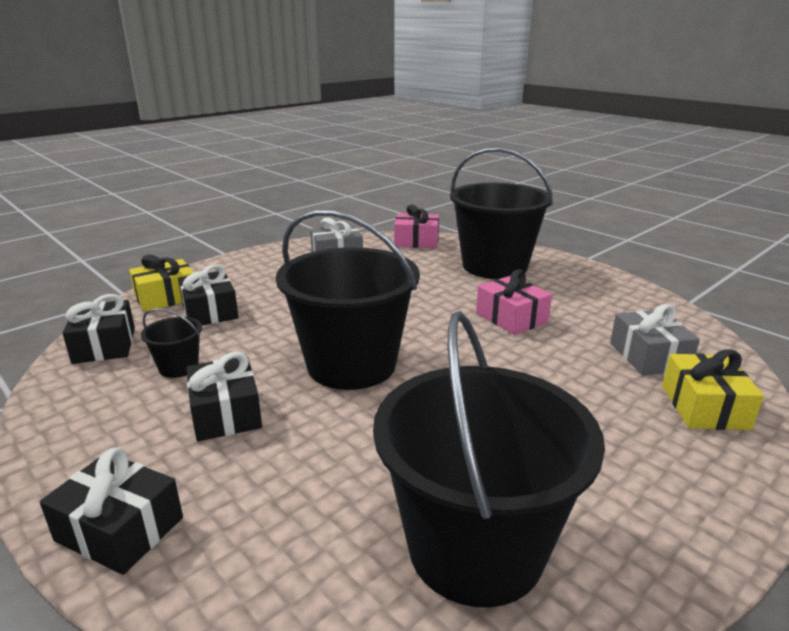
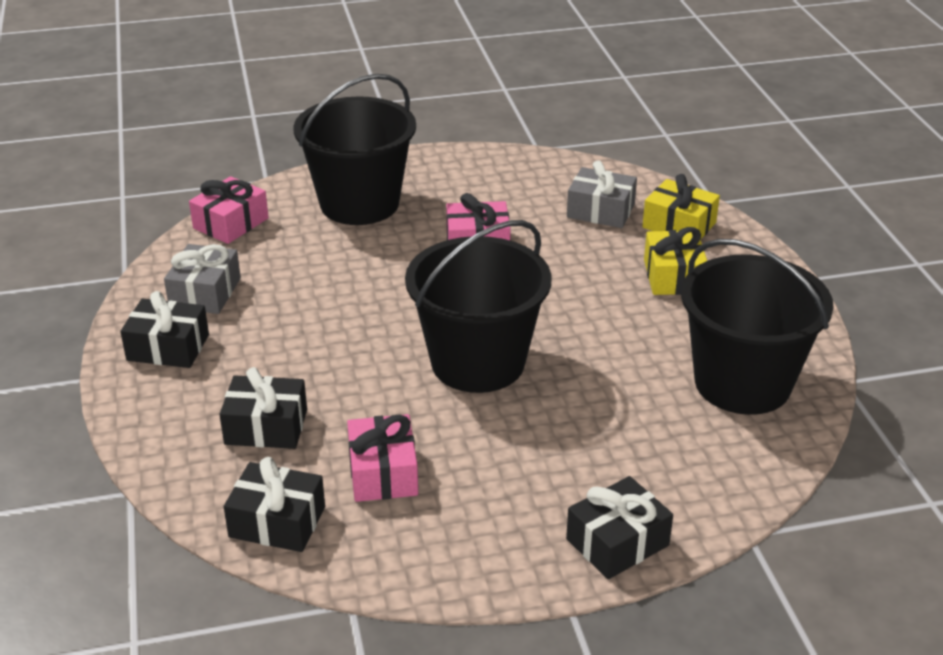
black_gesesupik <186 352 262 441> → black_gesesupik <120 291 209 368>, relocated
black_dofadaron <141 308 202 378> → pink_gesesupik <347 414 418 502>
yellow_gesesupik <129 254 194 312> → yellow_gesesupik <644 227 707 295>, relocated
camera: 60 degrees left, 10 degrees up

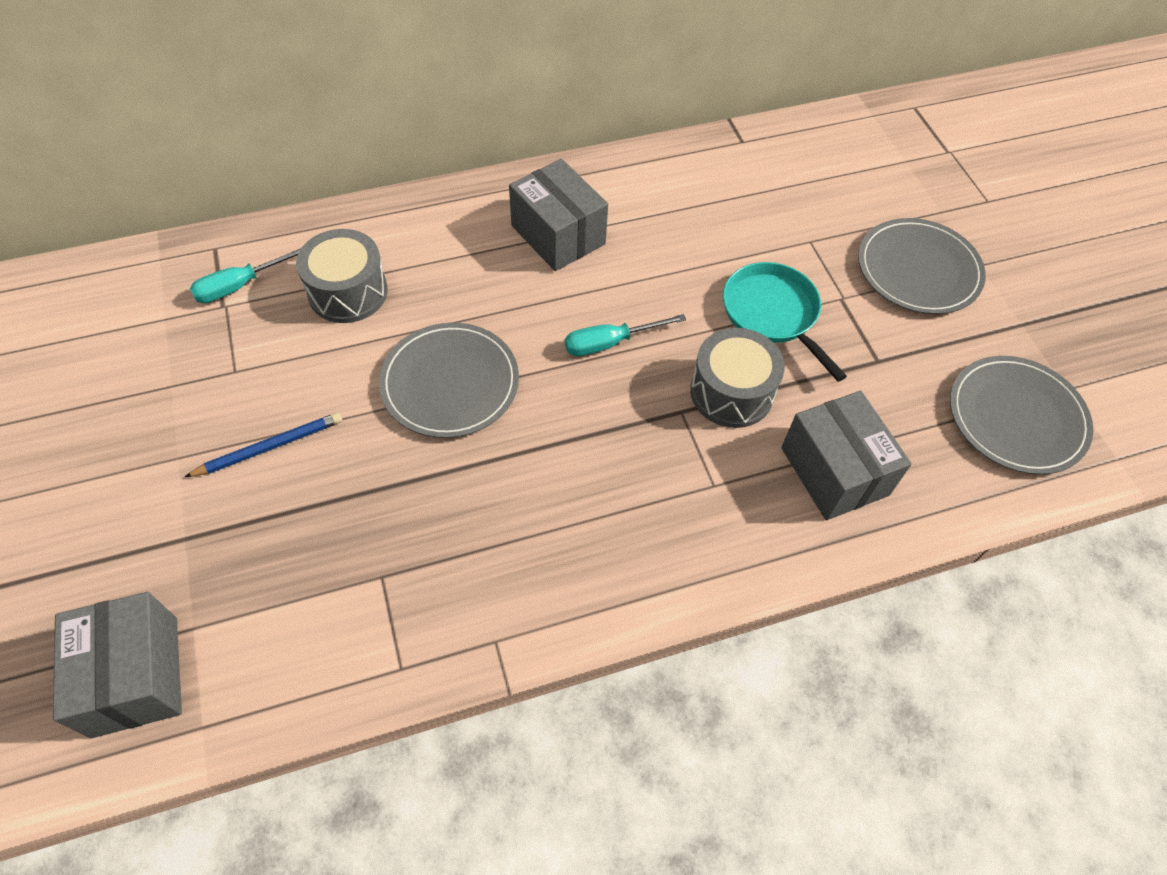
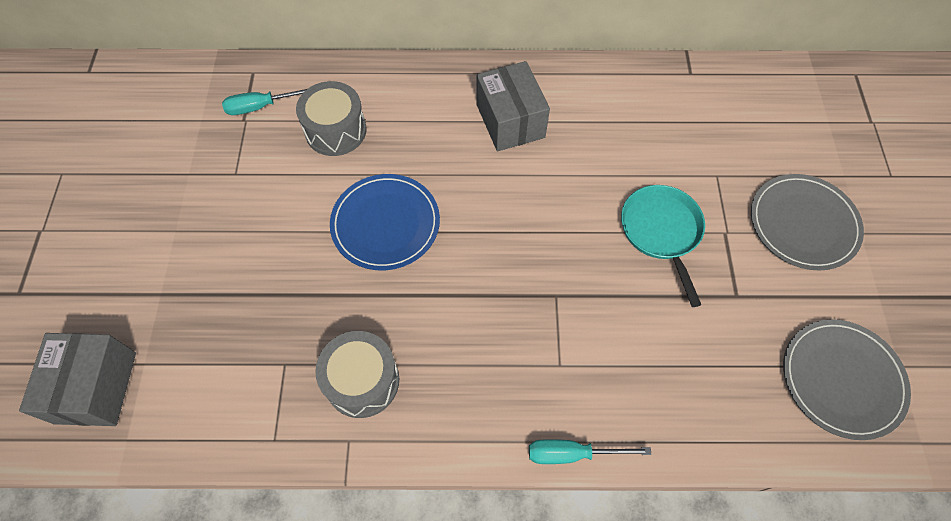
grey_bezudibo <690 328 785 428> → grey_bezudibo <315 331 399 418>, relocated
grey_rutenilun <379 323 519 438> → blue_rutenilun <330 174 440 270>
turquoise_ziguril <565 314 686 356> → turquoise_ziguril <529 439 652 464>, relocated
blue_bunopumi <185 412 342 477> → -
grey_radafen <781 391 912 520> → -
camera: 20 degrees right, 5 degrees up

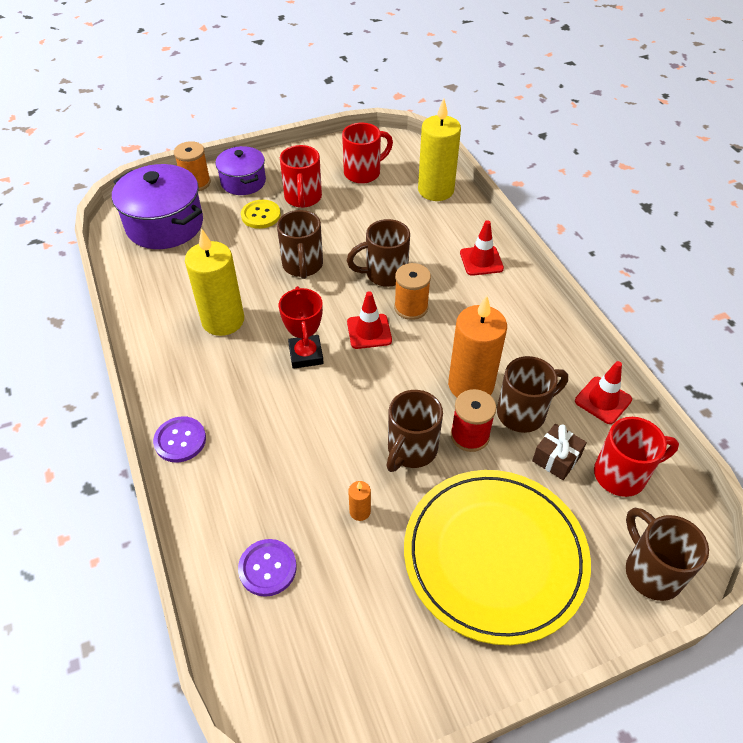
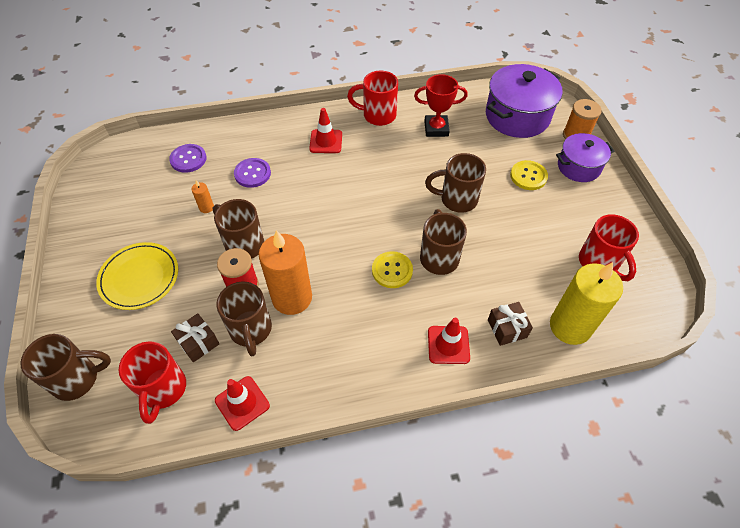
yellow_rutenilun <404 470 591 645> → yellow_rutenilun <96 242 178 310>, x0.60
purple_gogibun <153 416 206 462> → purple_gogibun <234 158 271 188>, relocated
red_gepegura <347 291 392 349> → red_gepegura <309 108 342 153>, relocated
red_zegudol <280 145 322 208> → red_zegudol <347 71 398 126>, relocated
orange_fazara <394 263 431 320> → yellow_gogibun <372 251 413 288>
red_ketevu <279 286 324 369> → red_ketevu <414 74 468 137>, relocated
- → brown_gesesupik <488 302 533 346>
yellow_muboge <185 228 244 336> → -
camera: 100 degrees right, 5 degrees up

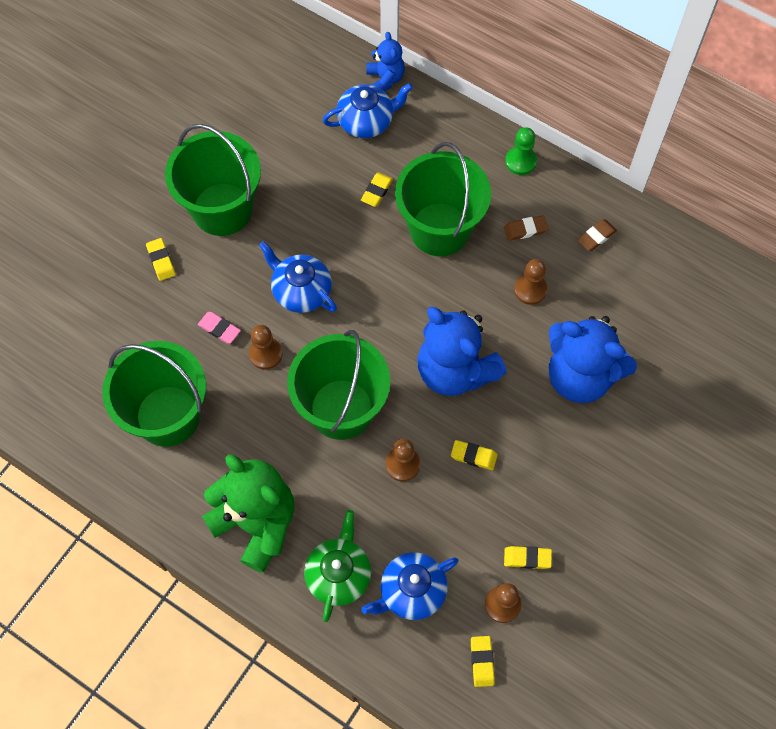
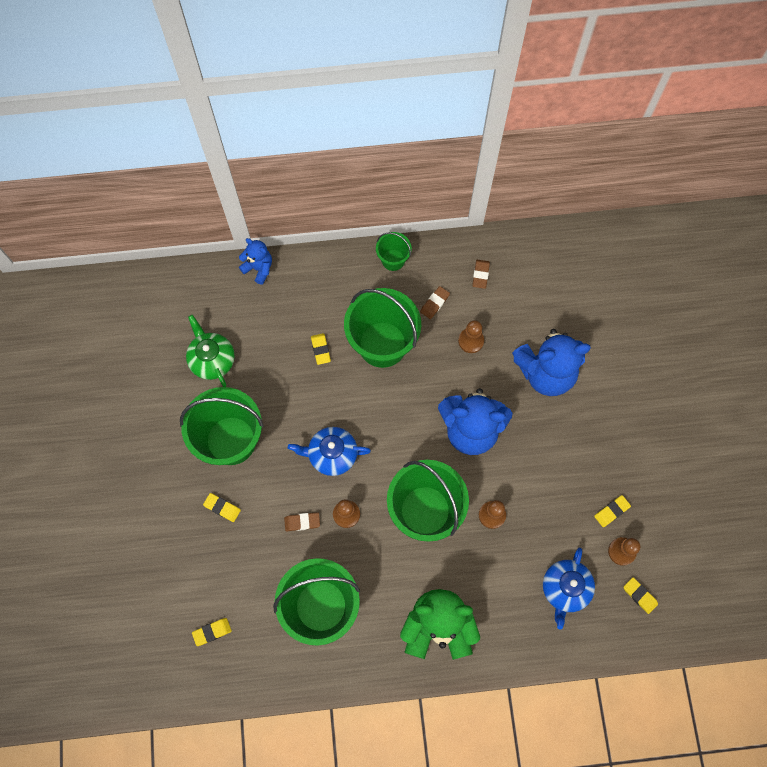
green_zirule <304 510 371 622> → green_zirule <186 315 235 387>, relocated
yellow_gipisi <451 440 498 470> → yellow_gipisi <192 618 232 646>, relocated
pink_gipisi <198 312 241 344> → brown_gipisi <284 512 320 531>
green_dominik <505 127 537 175> → green_dofadaron <376 232 412 271>
blue_zirule <323 83 413 138> → -
camera: 40 degrees left, 5 degrees up

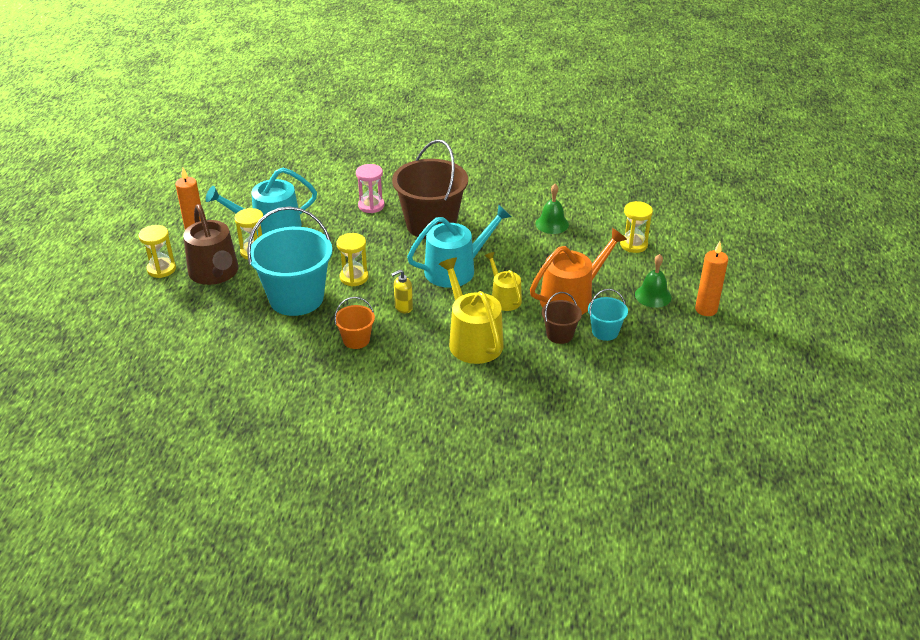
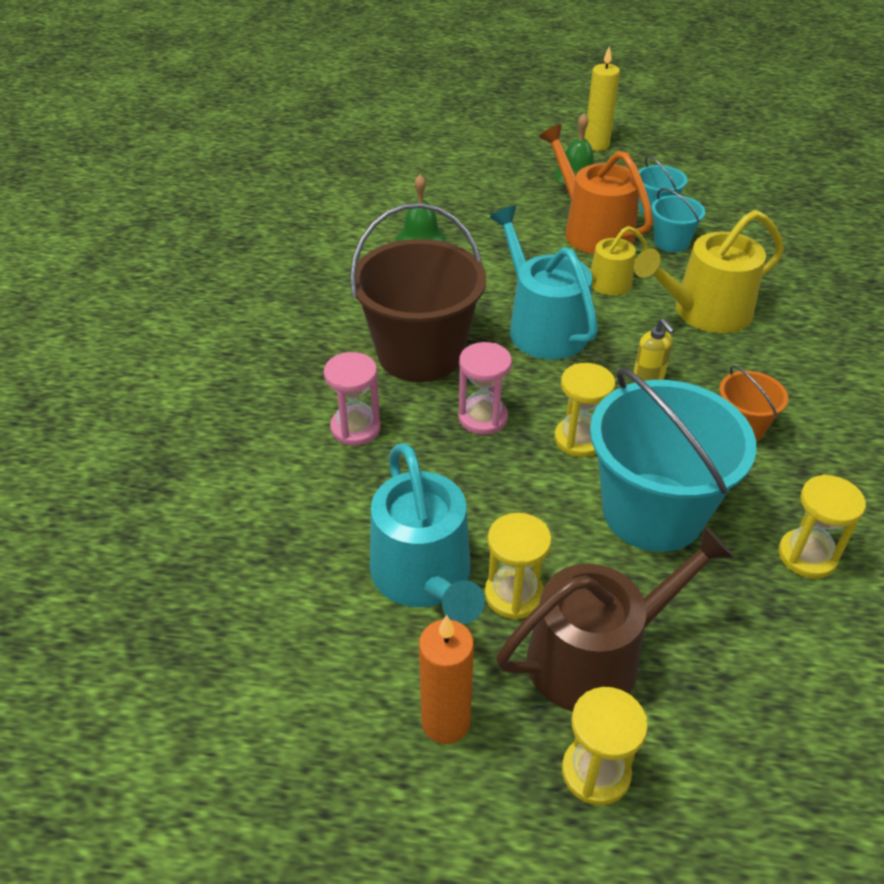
- → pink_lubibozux <458 342 512 435>
orange_muboge <695 242 728 316> → yellow_muboge <584 46 620 151>
brown_dofadaron <542 292 582 344> → turquoise_dofadaron <651 188 705 252>
yellow_lubibozux <620 201 653 253> → yellow_lubibozux <778 474 866 579>, relocated
camera: 90 degrees left, 5 degrees up

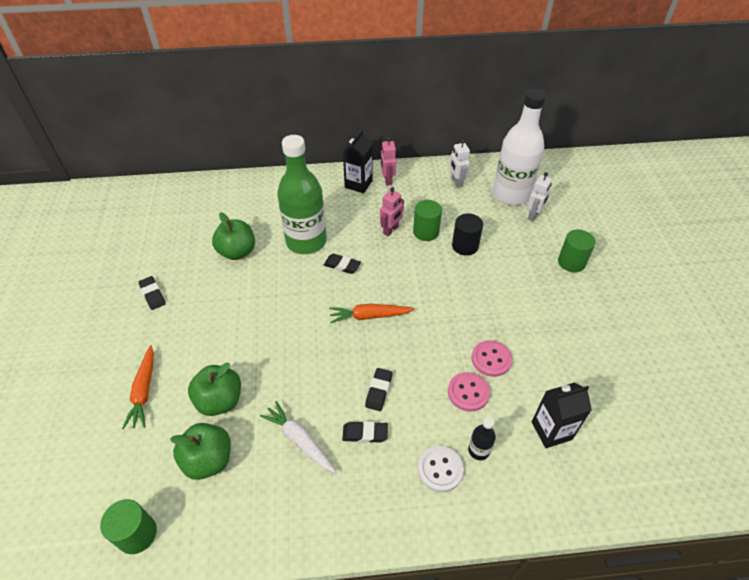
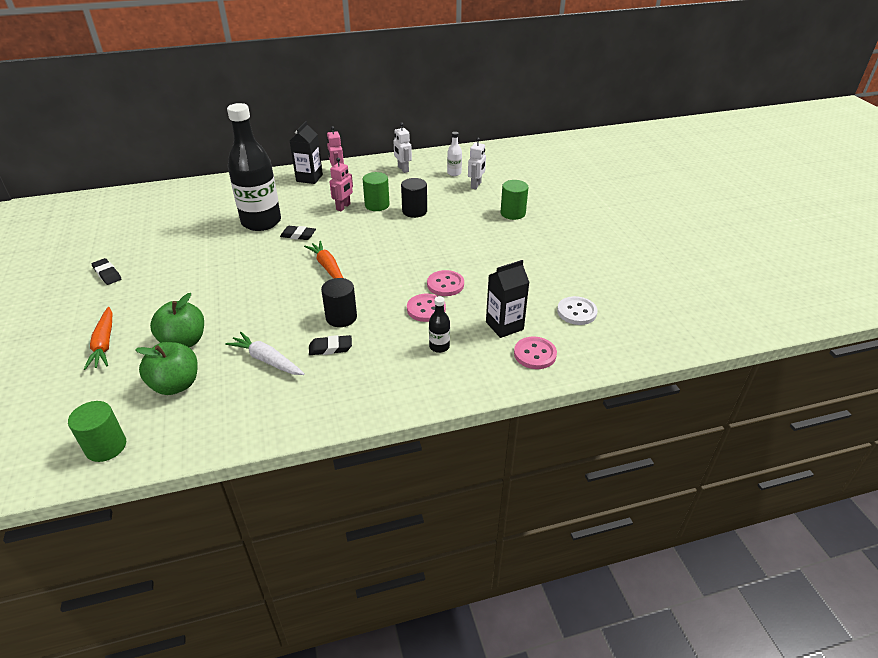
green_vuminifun <277 135 326 254> → black_vuminifun <227 103 281 231>
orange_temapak <329 304 415 323> → orange_temapak <304 241 343 279>, 75 degrees clockwise
black_gipisi <365 368 392 411> → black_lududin <321 278 357 327>
white_vuminifun <493 89 546 205> → white_vuminifun <447 132 462 176>, x0.40
- → pink_gogibun <514 337 557 369>
white_gogibun <418 446 464 492> → white_gogibun <557 296 597 325>, relocated
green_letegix <212 212 255 260> → -
camera: 10 degrees left, 10 degrees down

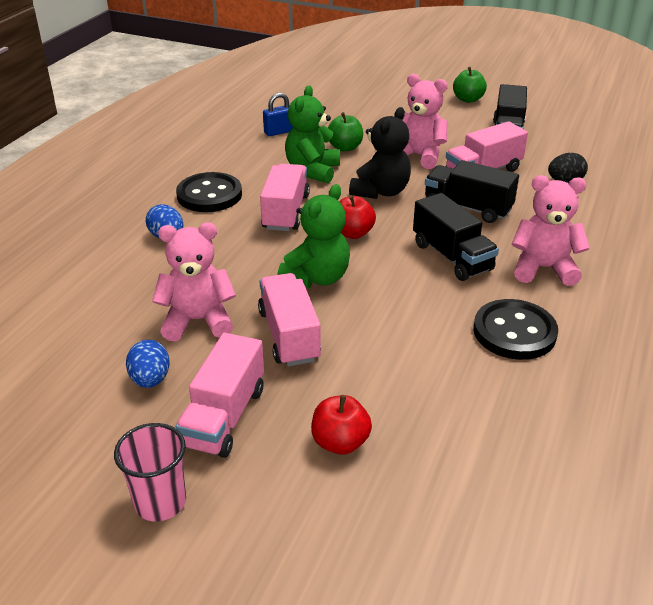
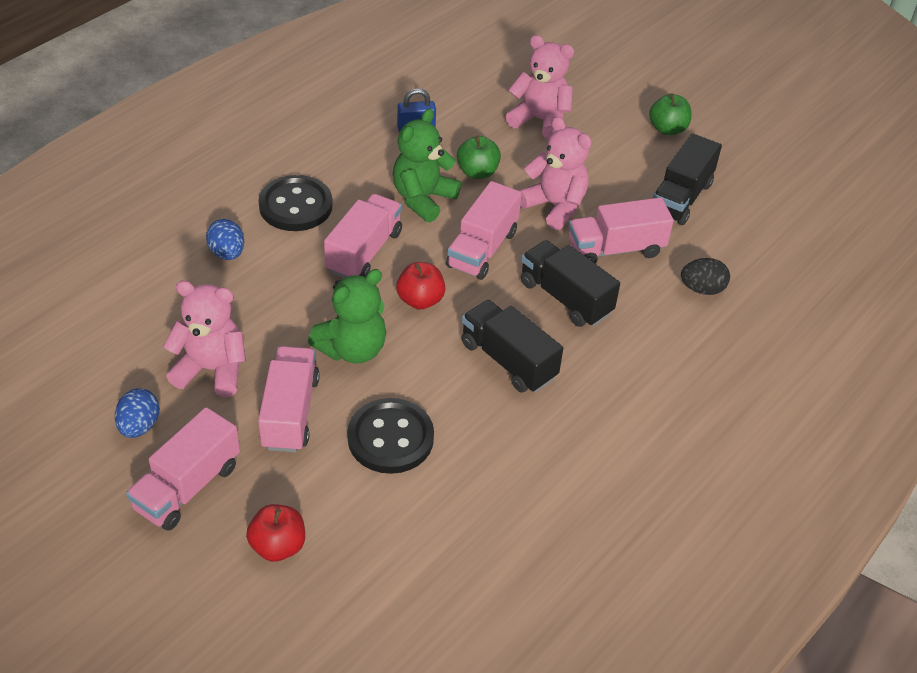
black_gogibun <473 299 558 360> → black_gogibun <347 398 434 474>, relocated
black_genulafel <349 107 411 199> → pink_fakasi <446 181 522 280>
black_fakasi <413 193 499 281> → black_fakasi <462 300 563 393>, 150 degrees clockwise
pink_genulafel <512 175 590 286> → pink_genulafel <505 35 574 140>, relocated
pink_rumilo <114 423 186 521> → -
camera: 15 degrees right, 10 degrees up

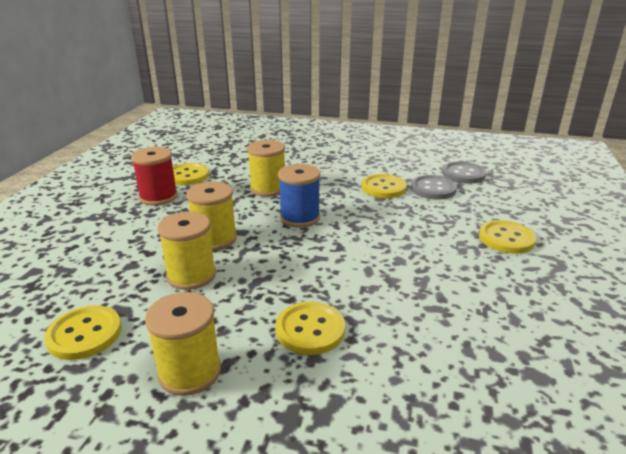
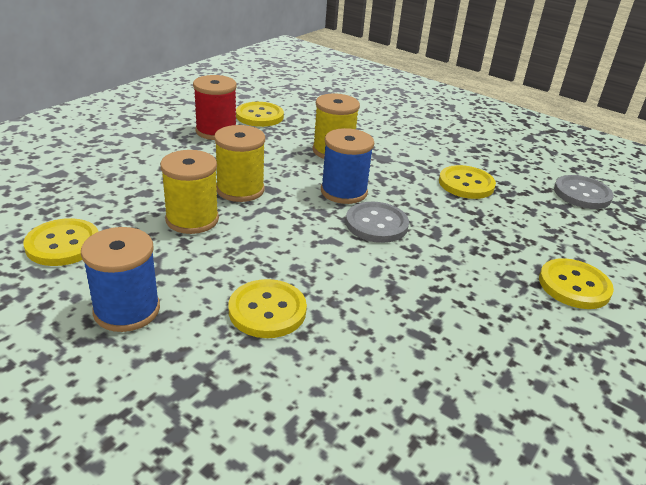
yellow_fazara <145 292 221 396> → blue_fazara <81 227 160 332>
grey_gogibun <411 175 457 200> → grey_gogibun <346 202 409 243>, relocated
camera: 20 degrees right, 5 degrees up

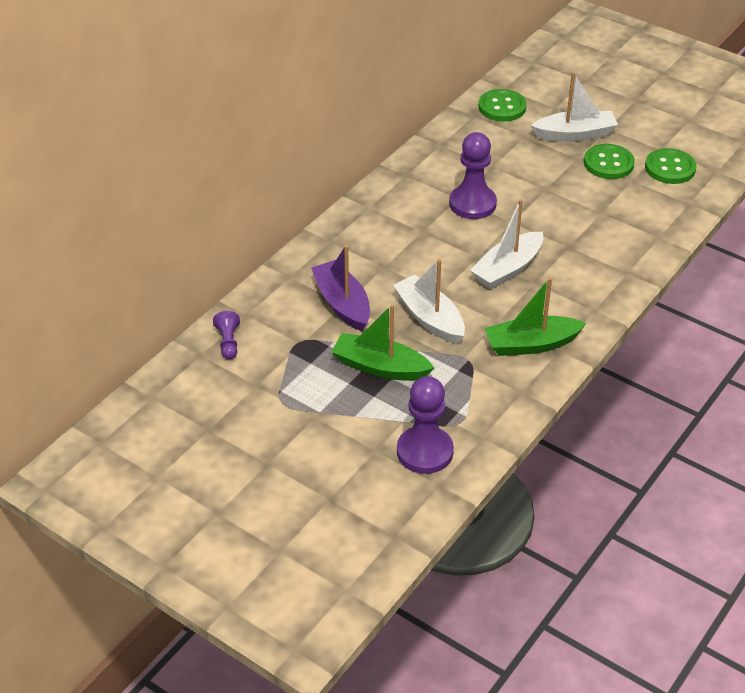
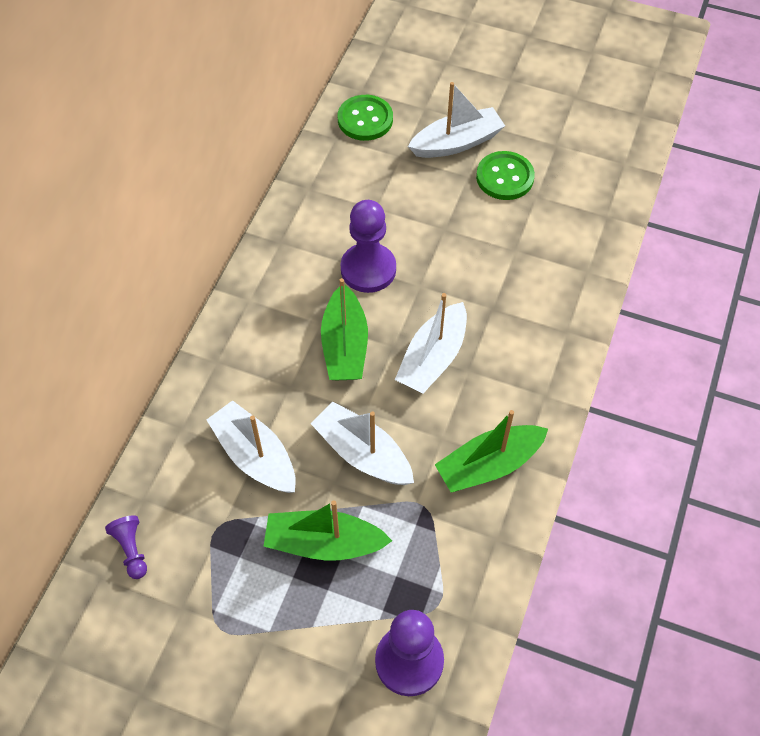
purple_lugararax <311 245 370 331> → white_lugararax <207 400 296 493>
- → green_lugararax <321 278 368 380>
green_gogibun <645 148 696 184> → -
camera: 15 degrees left, 15 degrees up

